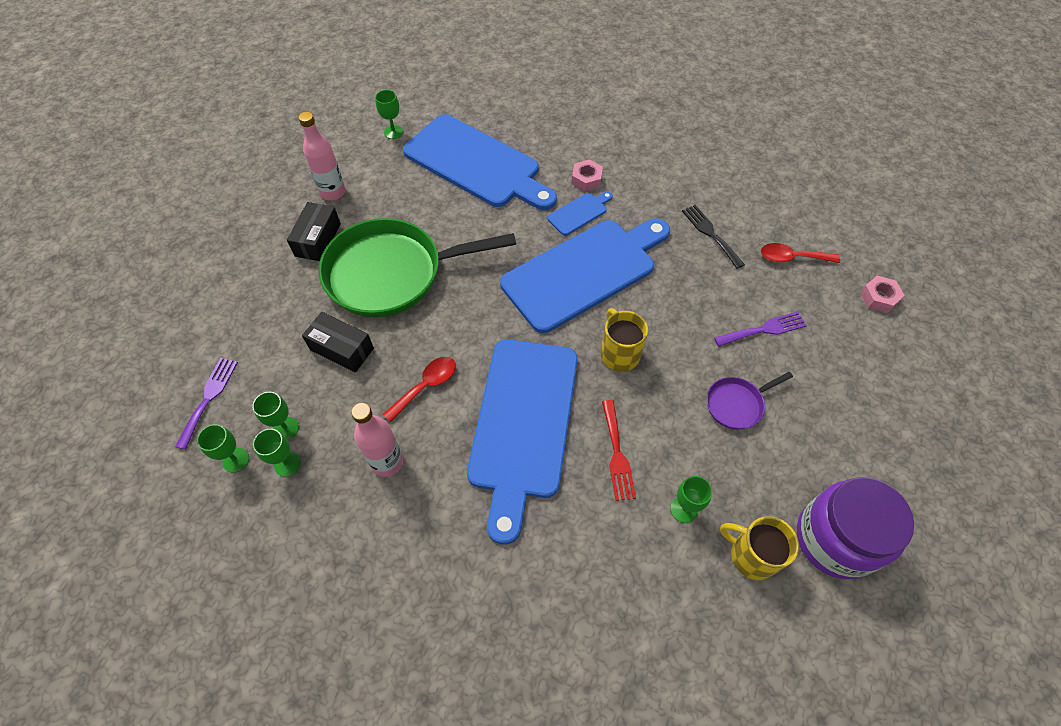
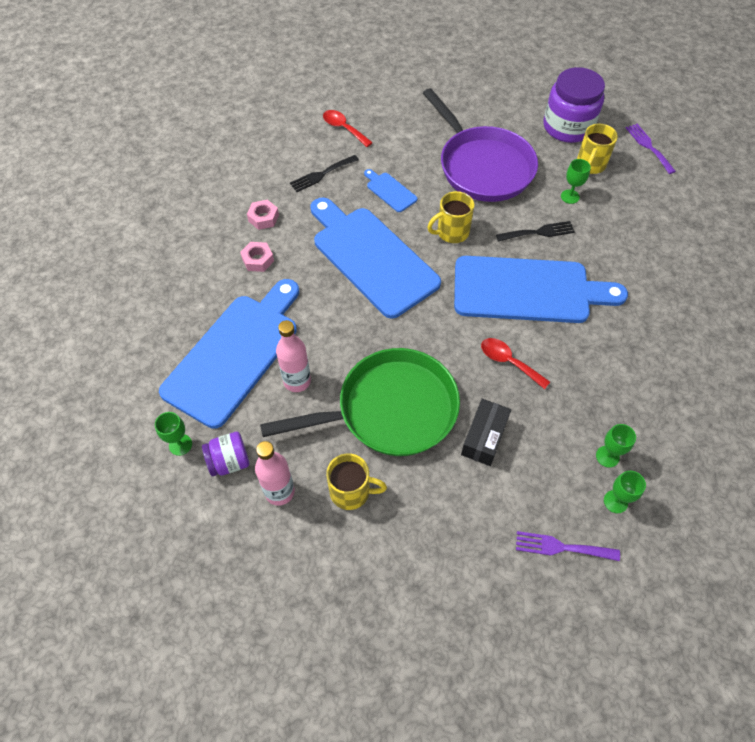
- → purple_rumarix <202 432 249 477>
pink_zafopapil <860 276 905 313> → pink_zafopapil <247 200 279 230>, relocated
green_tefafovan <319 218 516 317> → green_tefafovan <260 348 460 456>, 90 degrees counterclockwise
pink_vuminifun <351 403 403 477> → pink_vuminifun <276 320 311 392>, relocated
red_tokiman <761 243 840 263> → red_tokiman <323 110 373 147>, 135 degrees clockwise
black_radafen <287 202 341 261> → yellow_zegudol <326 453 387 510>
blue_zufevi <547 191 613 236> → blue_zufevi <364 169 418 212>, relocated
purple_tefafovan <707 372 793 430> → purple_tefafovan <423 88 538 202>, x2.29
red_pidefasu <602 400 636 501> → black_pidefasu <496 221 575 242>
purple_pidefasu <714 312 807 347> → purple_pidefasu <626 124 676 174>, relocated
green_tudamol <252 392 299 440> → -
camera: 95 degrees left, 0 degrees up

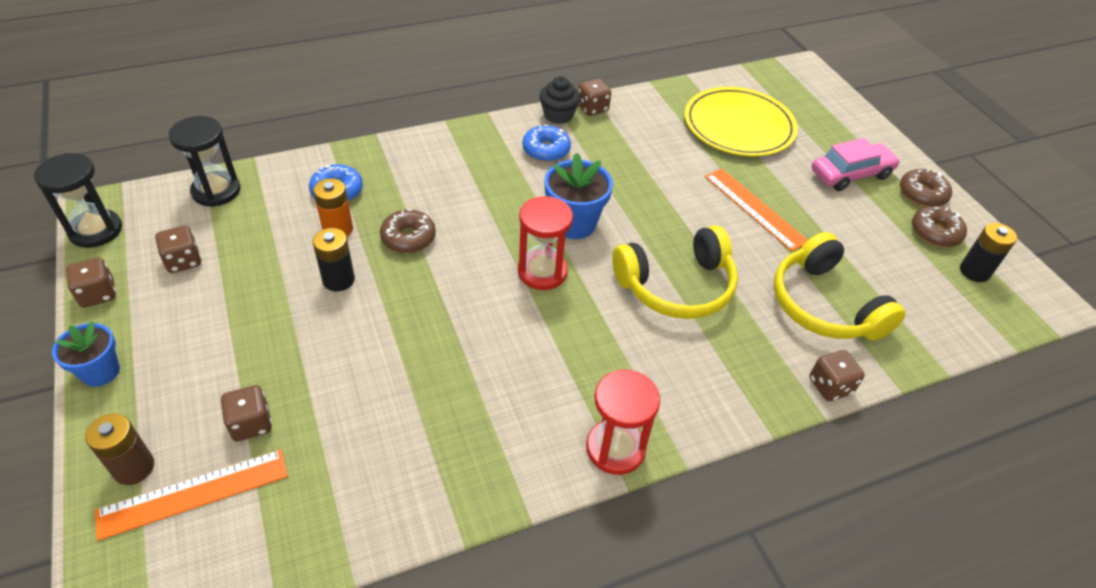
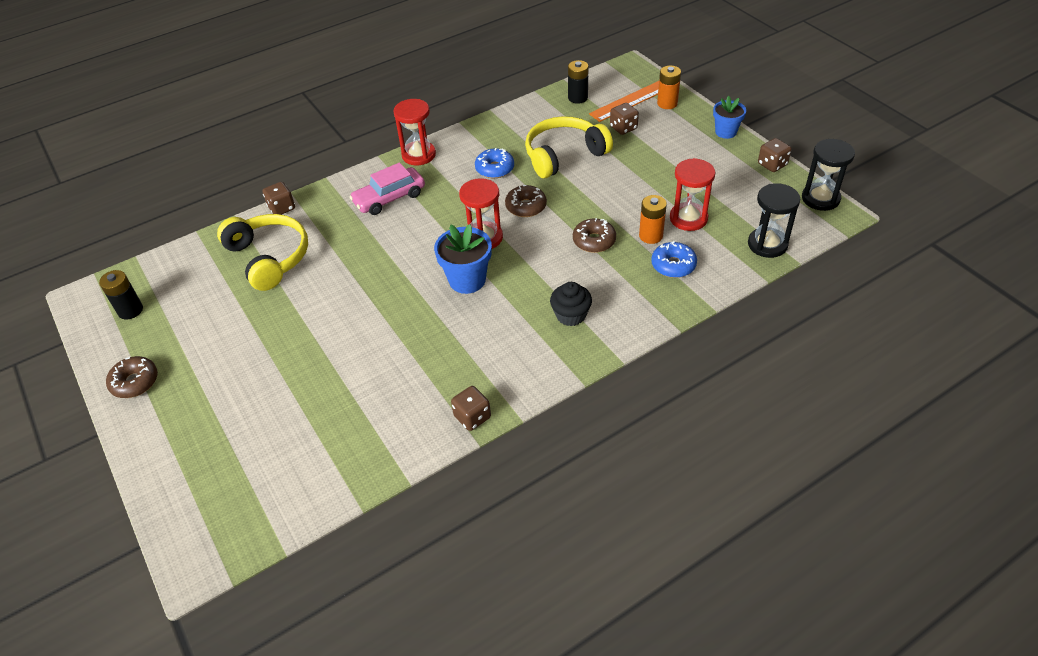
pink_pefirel <811 138 900 191> → pink_pefirel <349 162 425 215>, relocated
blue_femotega <522 125 571 162> → blue_femotega <475 148 514 178>, relocated
brown_femotega <912 206 967 247> → brown_femotega <505 185 547 217>, relocated
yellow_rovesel <612 225 738 319> → yellow_rovesel <525 116 613 178>, relocated
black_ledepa <539 76 580 124> → black_ledepa <550 282 592 326>, relocated
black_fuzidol <312 228 355 291> → black_fuzidol <568 60 589 104>, relocated
brown_fuzidol <85 414 154 485> → orange_fuzidol <657 65 681 109>
- → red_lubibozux <670 158 715 231>
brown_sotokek <155 225 201 273> → -
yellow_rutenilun <684 87 798 156> → -
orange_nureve <705 168 808 251> → -
camera: 175 degrees right, 0 degrees up

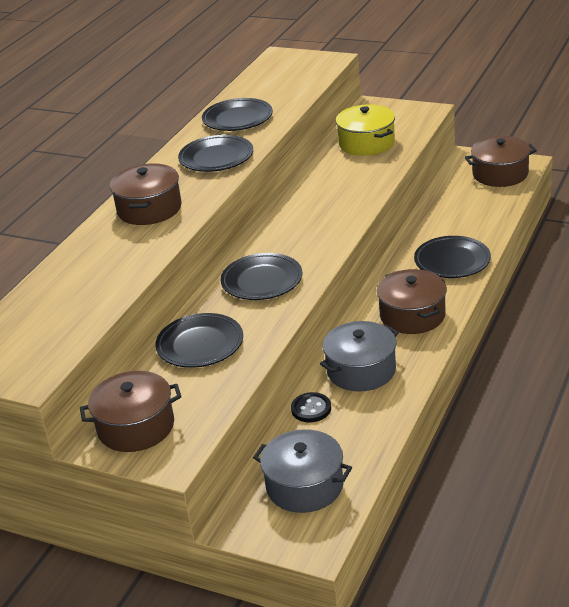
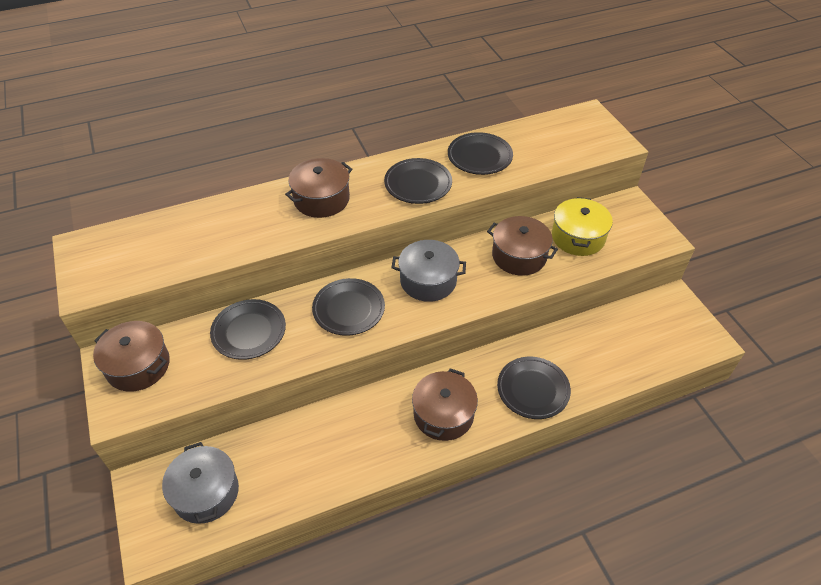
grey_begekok <320 321 399 392> → grey_begekok <391 240 466 302>, relocated
brown_begekok <465 136 537 187> → brown_begekok <487 216 558 276>, relocated
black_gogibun <291 392 331 422> → -
camera: 40 degrees right, 15 degrees up

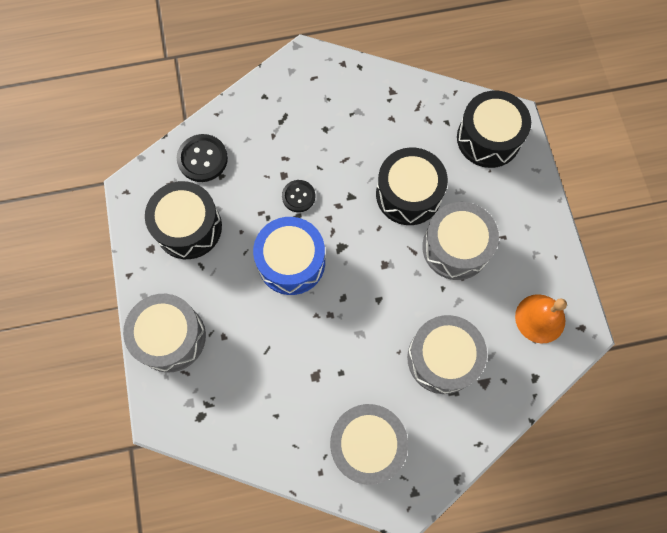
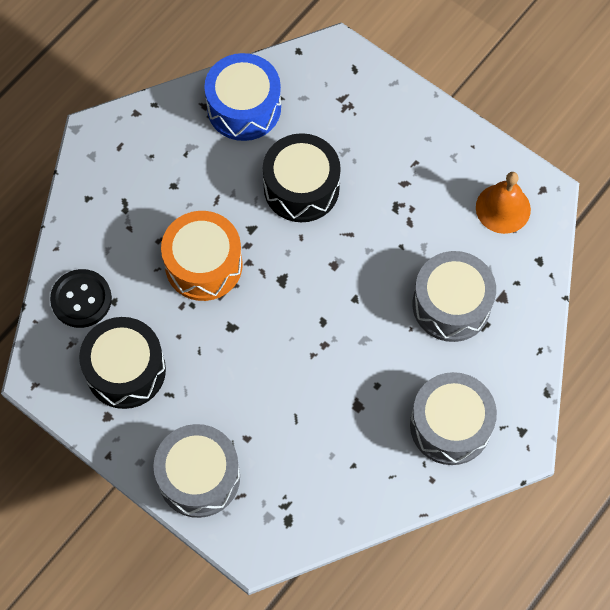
black_gogibun <282 180 315 212> → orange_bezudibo <161 211 243 301>
blue_bezudibo <253 217 325 295> → blue_bezudibo <204 53 281 141>, relocated
grey_bezudibo <422 202 499 280> → -
black_bezudibo <457 90 531 168> → -
camera: 40 degrees left, 5 degrees down

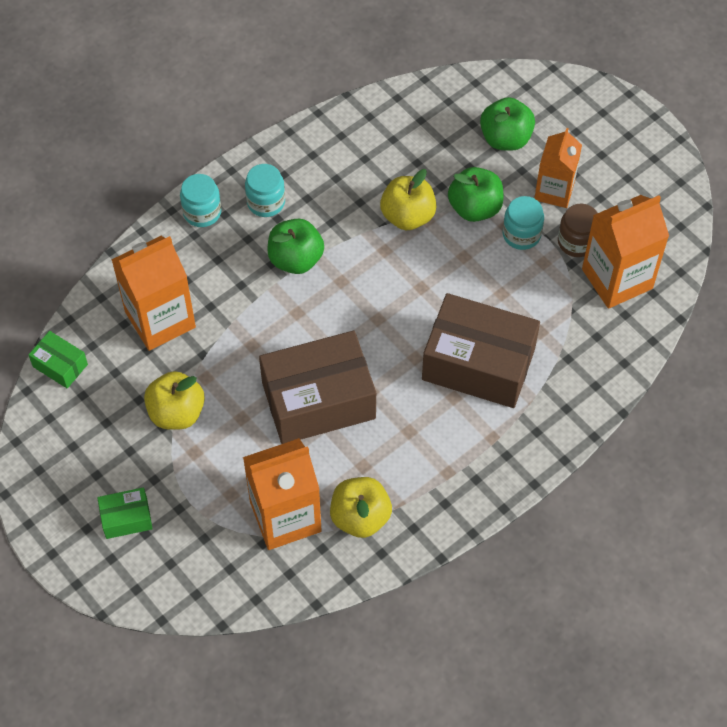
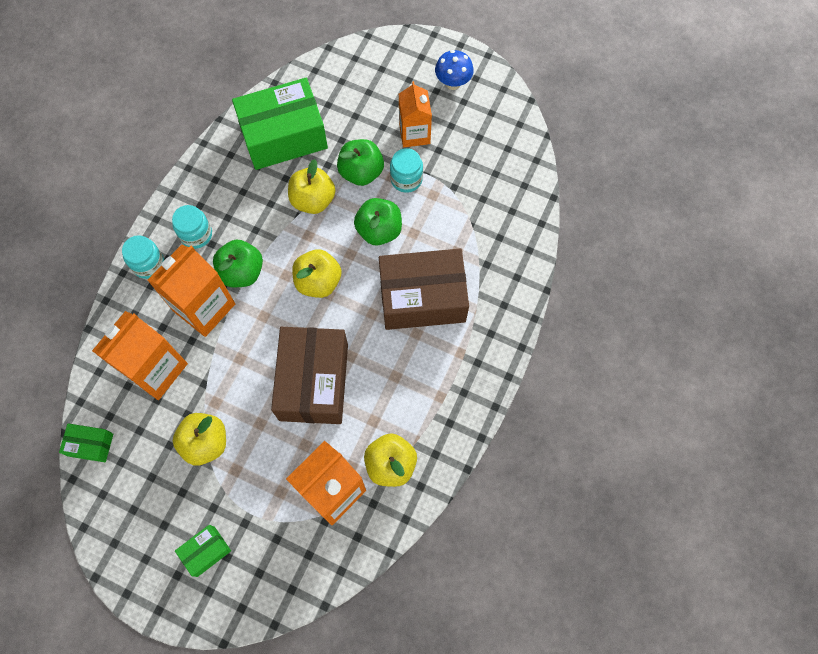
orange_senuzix <582 195 669 309> → orange_senuzix <147 244 235 337>, relocated
- → green_radafen <232 78 328 170>
brown_radafen <259 331 376 444> → brown_radafen <271 327 348 424>, 45 degrees counterclockwise
- → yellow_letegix <292 249 342 298>
green_letegix <480 97 535 151> → green_letegix <354 198 402 245>, relocated
- → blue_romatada <435 50 474 90>
brown_rumarix <558 203 597 257> → -
camera: 25 degrees left, 10 degrees up

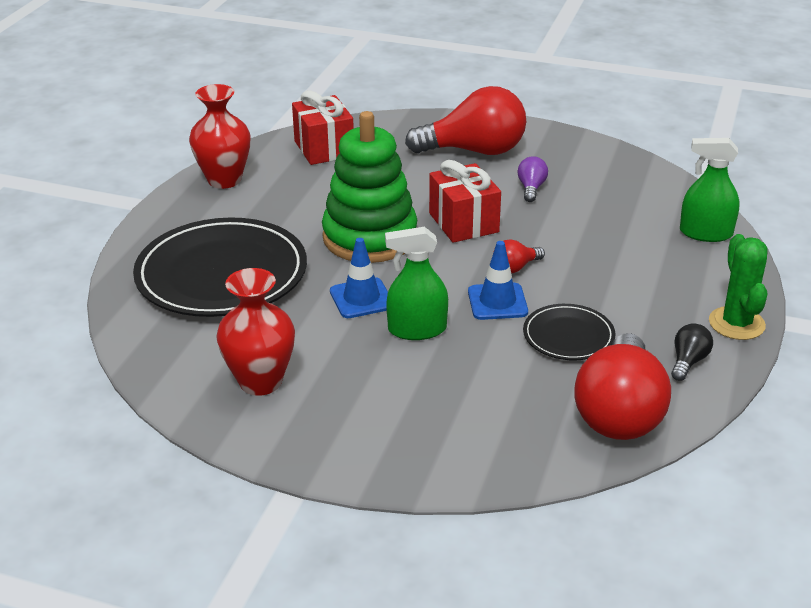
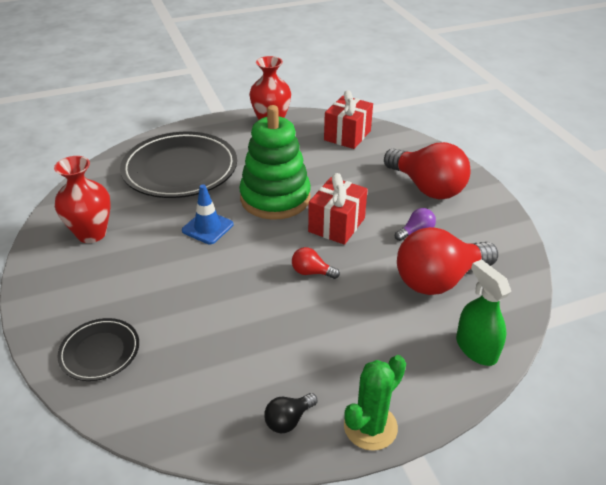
black_rutenilun <523 304 615 360> → black_rutenilun <57 318 139 381>, relocated
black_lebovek <671 323 713 381> → black_lebovek <264 393 318 433>, 150 degrees clockwise
red_lebovek <575 333 671 440> → red_lebovek <397 227 498 295>, relocated
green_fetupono <385 227 448 340> → -
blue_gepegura <468 241 528 320> → -
camera: 50 degrees right, 5 degrees up

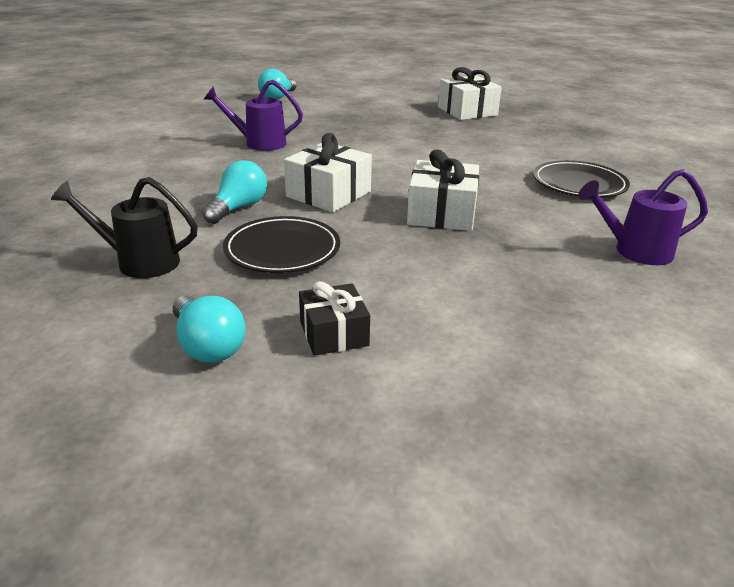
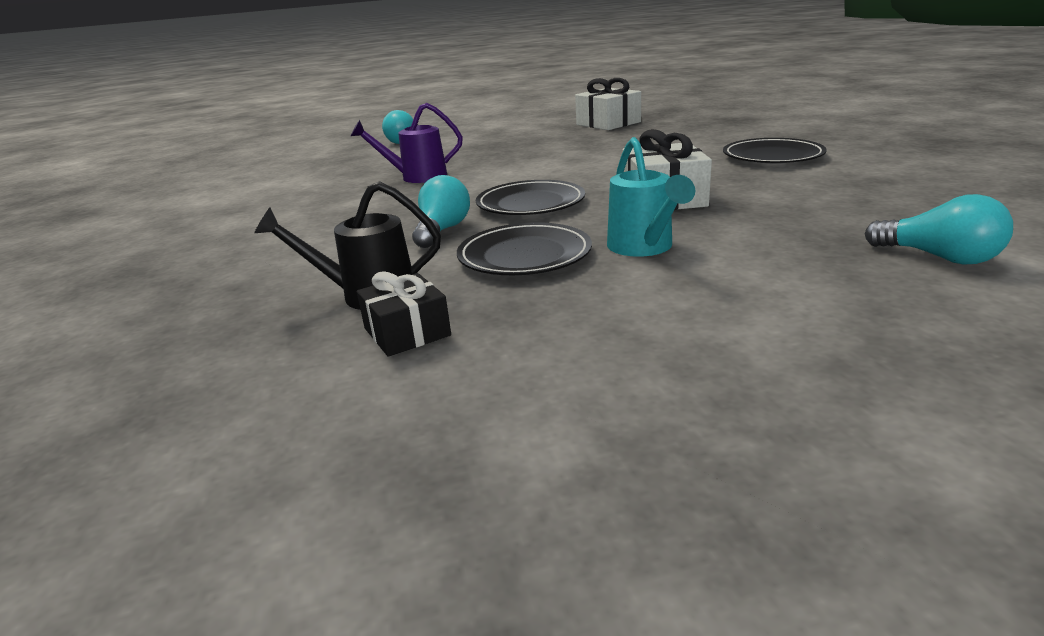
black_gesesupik <299 281 370 356> → black_gesesupik <357 271 451 357>, relocated
white_gesesupik <284 133 372 212> → black_rutenilun <476 180 585 215>
- → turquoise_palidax <607 137 695 257>
turquoise_lebovek <173 295 246 363> → turquoise_lebovek <865 194 1013 265>, relocated
purple_palidax <578 169 708 265> → -
camera: 10 degrees left, 5 degrees down

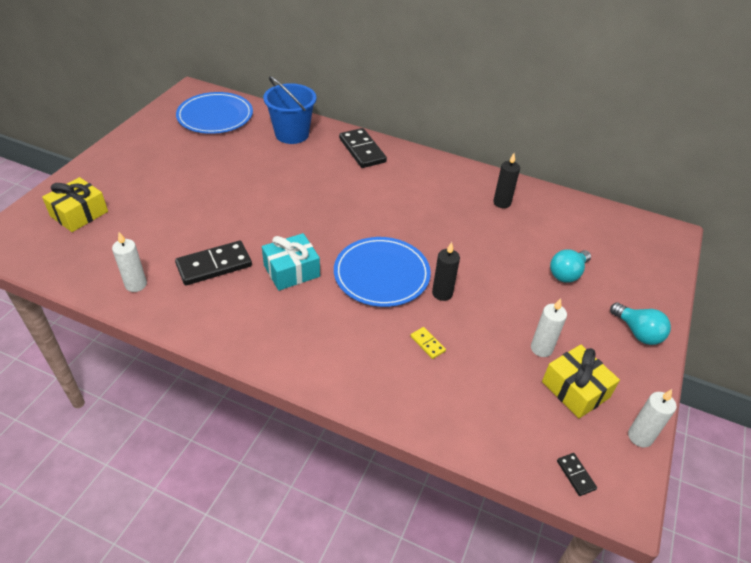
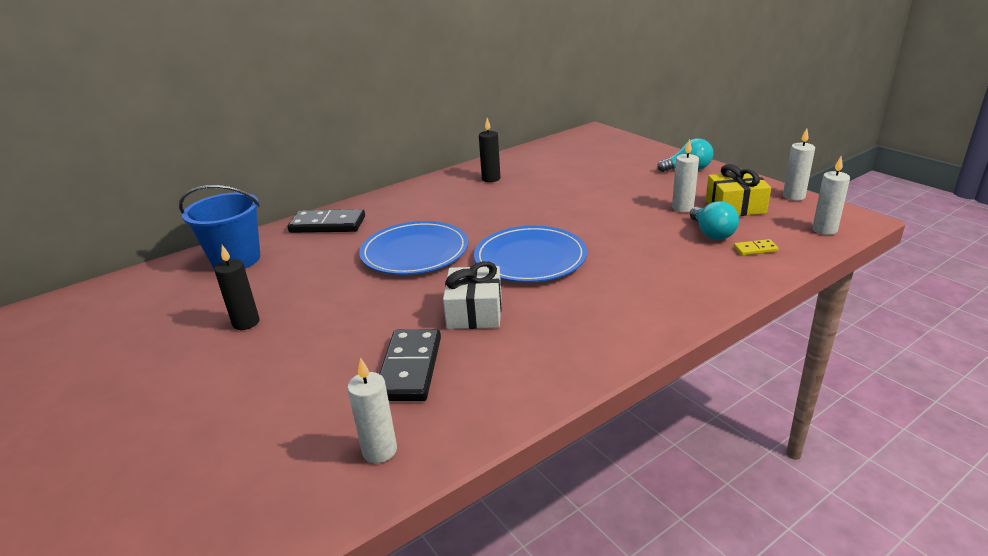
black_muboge <432 242 460 301> → black_muboge <214 245 260 330>, relocated
blue_rutenilun <176 92 253 134> → blue_rutenilun <359 221 468 275>, relocated
turquoise_gesesupik <262 233 320 291> → white_gesesupik <443 261 501 329>
turquoise_lebovek <550 250 591 283> → turquoise_lebovek <690 201 739 240>, relocated
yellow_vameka <411 327 446 359> → yellow_vameka <734 239 779 255>, relocated
black_vameka <557 453 597 496> → white_muboge <812 156 850 235>
yellow_gesesupik <42 177 108 232> → -
camera: 55 degrees left, 15 degrees down

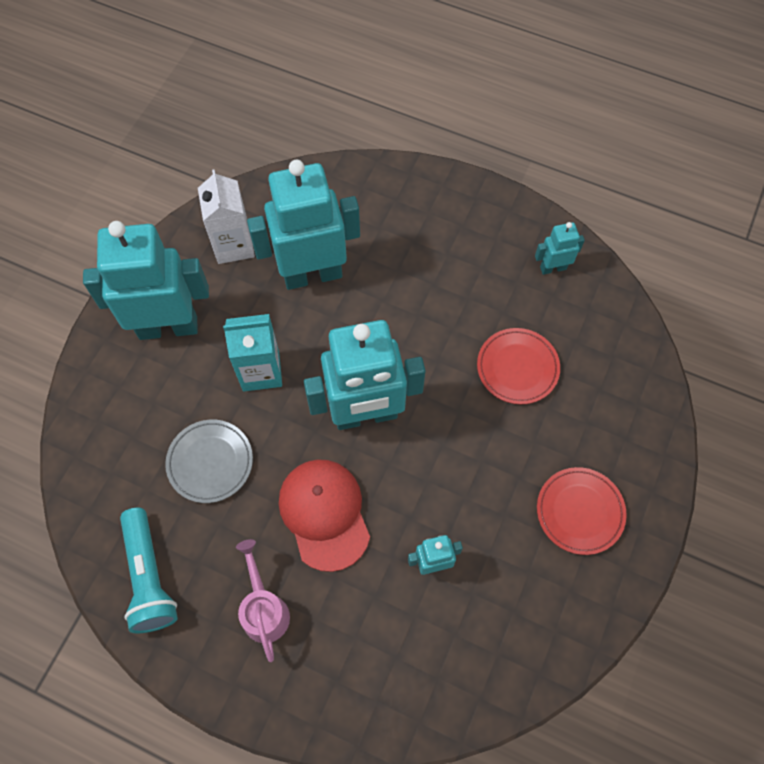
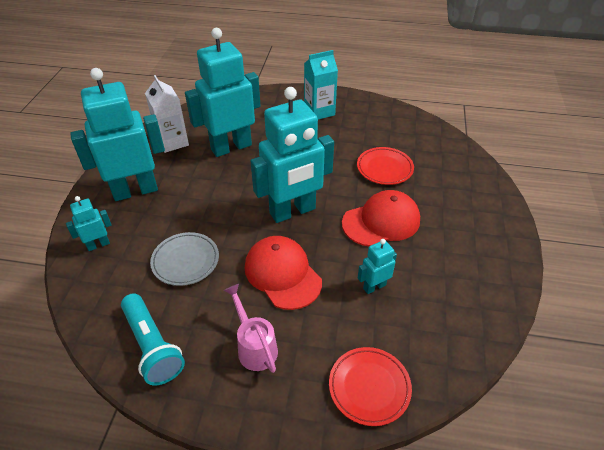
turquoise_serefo <535 222 585 275> → turquoise_serefo <66 196 112 251>, relocated
turquoise_senuzix <223 314 282 391> → turquoise_senuzix <304 50 338 120>, relocated
red_rutenilun <537 467 627 555> → red_rutenilun <329 347 412 426>, relocated
- → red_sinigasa <342 190 420 246>
camera: 15 degrees left, 20 degrees down

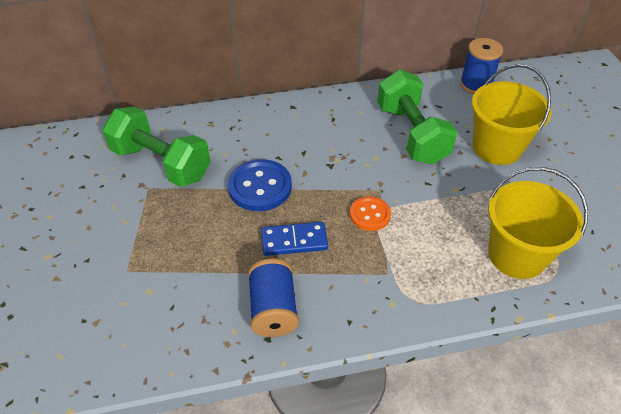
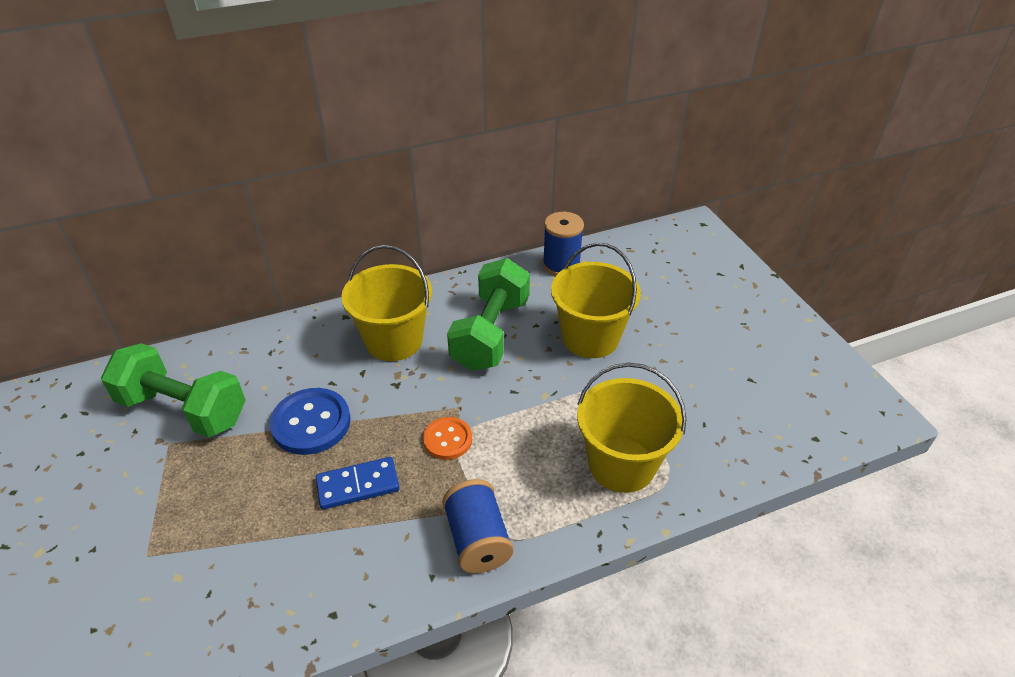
- → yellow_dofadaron <341 245 432 361>
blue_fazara <248 259 299 337> → blue_fazara <442 479 514 573>, relocated
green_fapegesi <377 70 457 164> → green_fapegesi <447 258 530 371>, 45 degrees clockwise
camera: 10 degrees left, 5 degrees down

